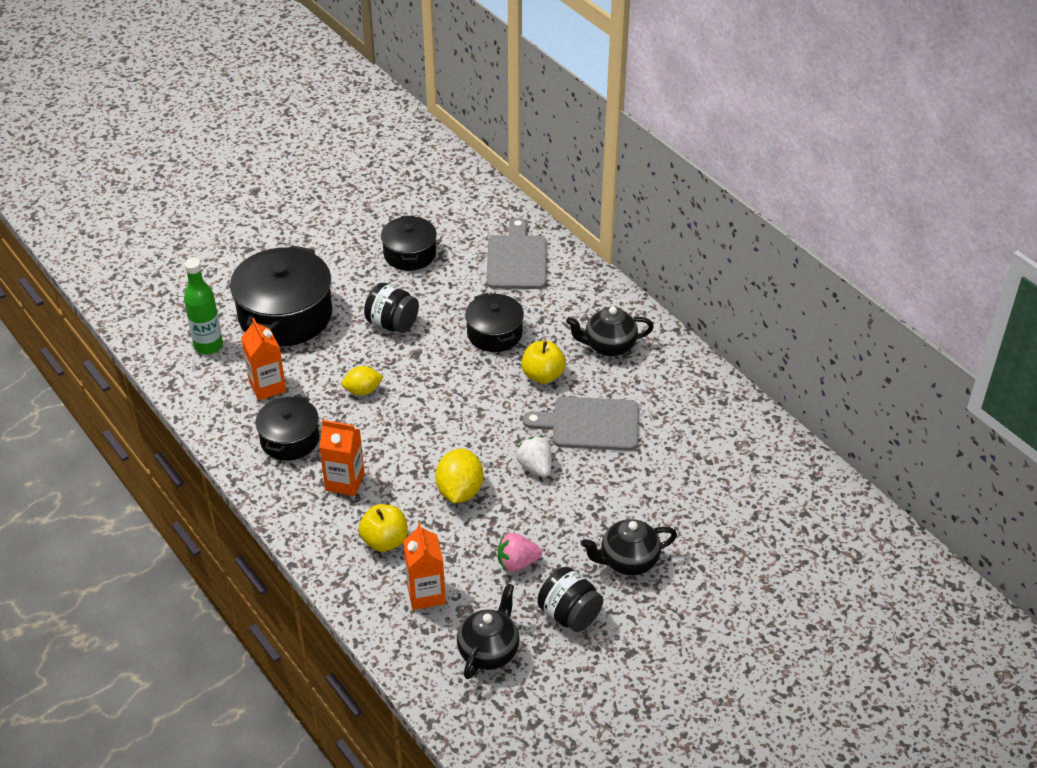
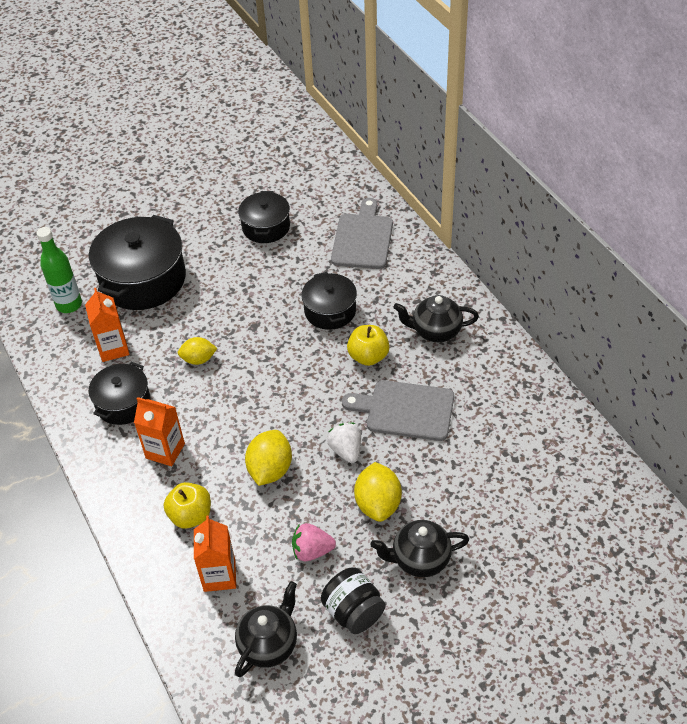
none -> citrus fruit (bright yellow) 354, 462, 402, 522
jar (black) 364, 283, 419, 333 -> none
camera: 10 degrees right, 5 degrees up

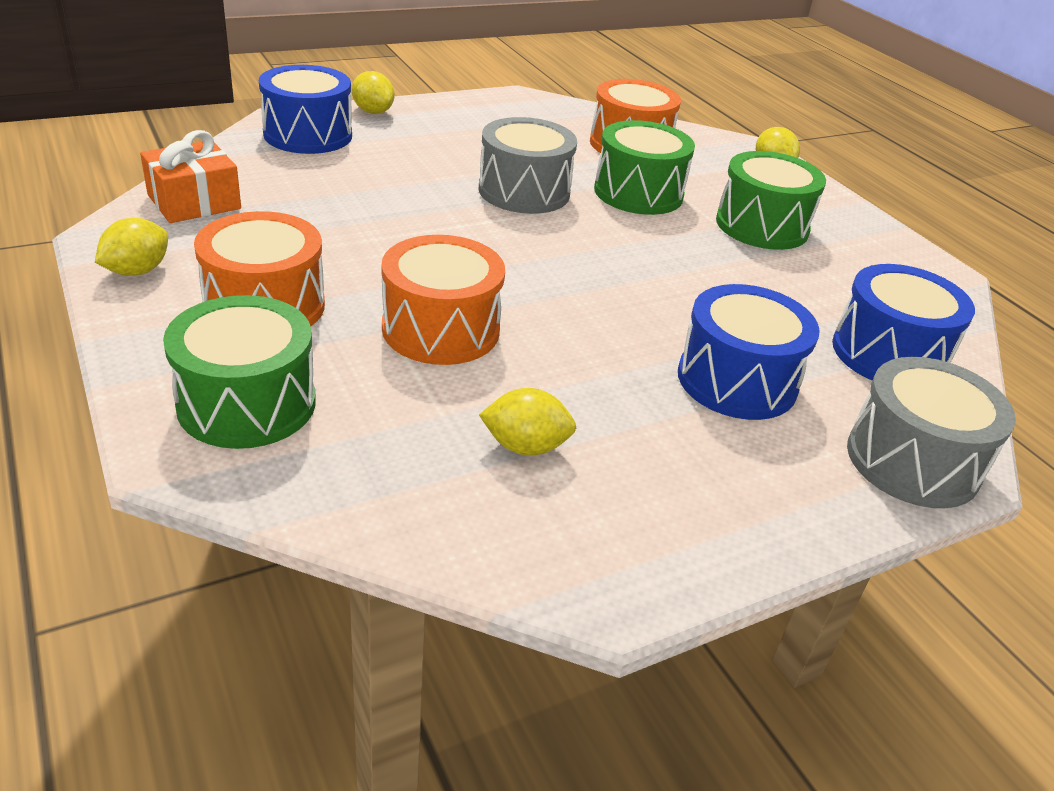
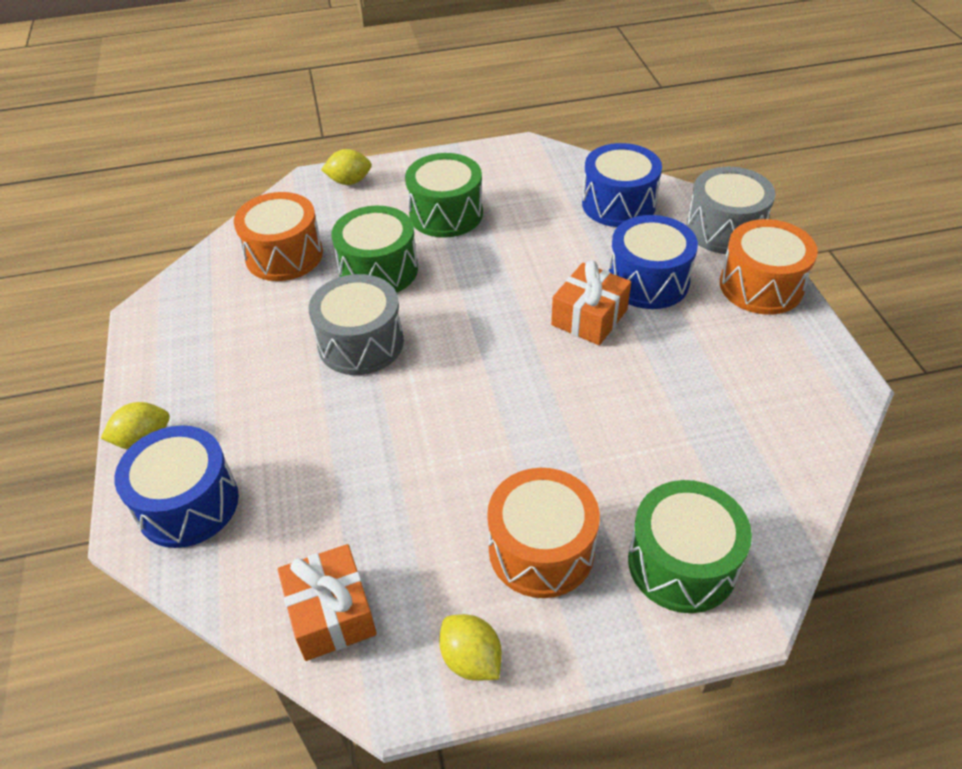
none -> wrapped gift (orange) 551, 261, 631, 345
snare drum (orange) 382, 235, 505, 365 -> snare drum (orange) 720, 219, 818, 315, shifted
citrus fruit (bright yellow) 479, 388, 576, 456 -> none
camera: 70 degrees left, 10 degrees up

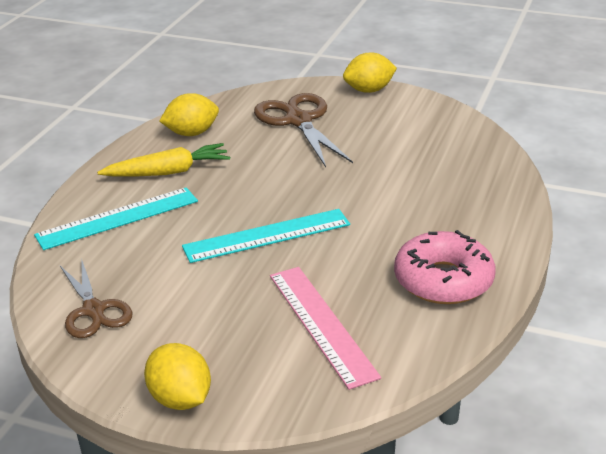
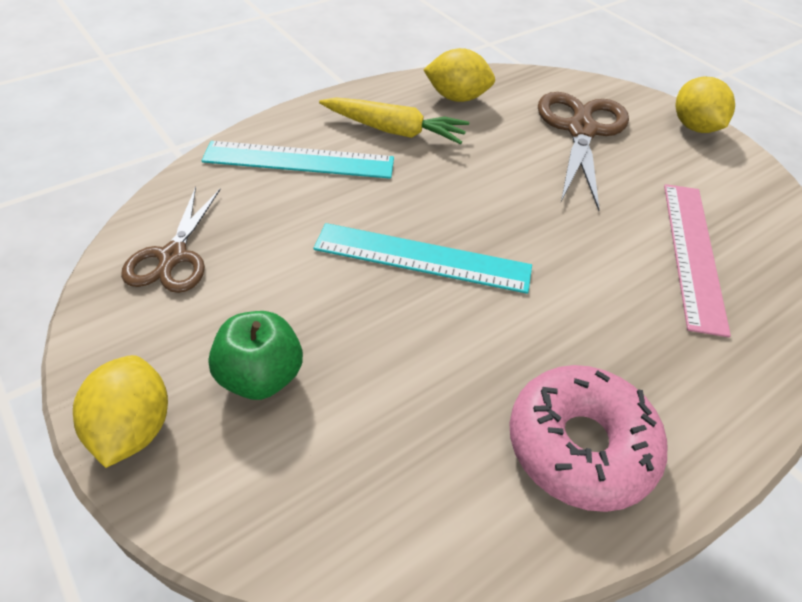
none -> toy apple (leaf-green) 208, 311, 303, 400
straightedge (rose-pink) 270, 267, 381, 390 -> straightedge (rose-pink) 664, 184, 731, 337, shifted
citrus fruit (bright yellow) 343, 52, 397, 93 -> citrus fruit (bright yellow) 675, 76, 735, 133, 60 degrees clockwise
camera: 30 degrees right, 15 degrees up

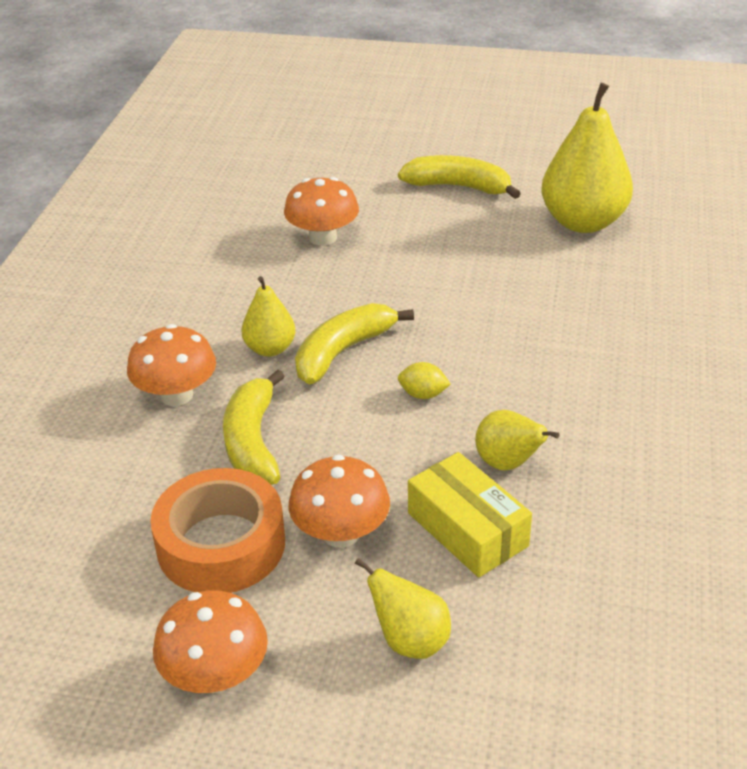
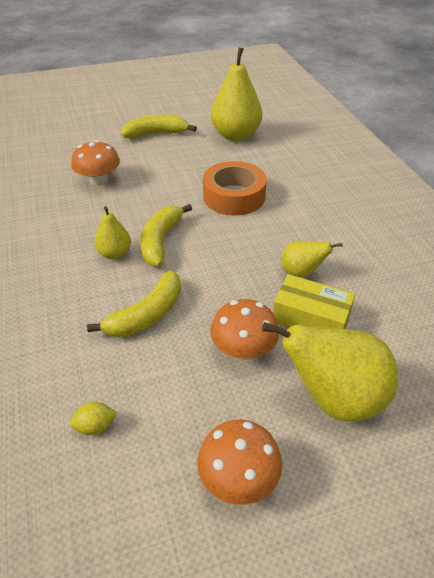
citrus fruit (bright yellow) 398, 362, 451, 399 -> citrus fruit (bright yellow) 70, 402, 117, 435, shifted
banana fruit (bright yellow) 223, 369, 285, 485 -> banana fruit (bright yellow) 87, 270, 181, 337, 105 degrees counterclockwise
roll of tape (orange) 150, 468, 285, 593 -> roll of tape (orange) 203, 161, 267, 216, shifted
pear (bright yellow) 355, 558, 451, 659 -> pear (bright yellow) 262, 322, 398, 421, x1.89
mushroom (orange) 127, 324, 216, 406 -> none
camera: 30 degrees left, 5 degrees up

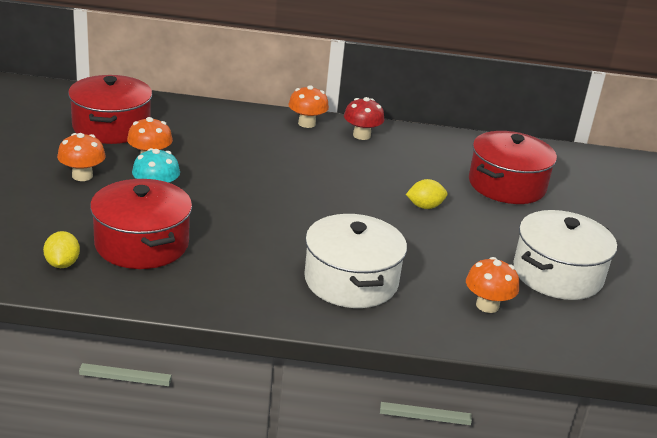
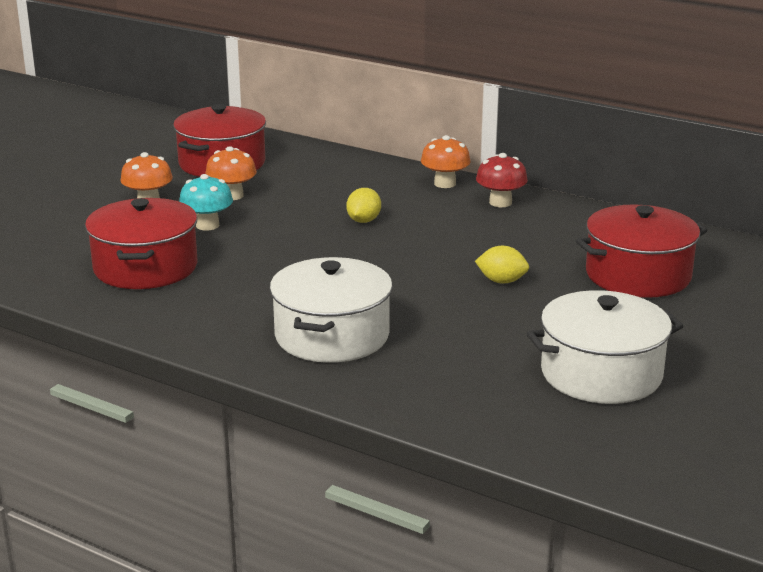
citrus fruit (bright yellow) 43, 231, 80, 268 -> citrus fruit (bright yellow) 346, 188, 381, 223, shifted
mushroom (orange) 466, 257, 519, 313 -> none
camera: 30 degrees right, 5 degrees down

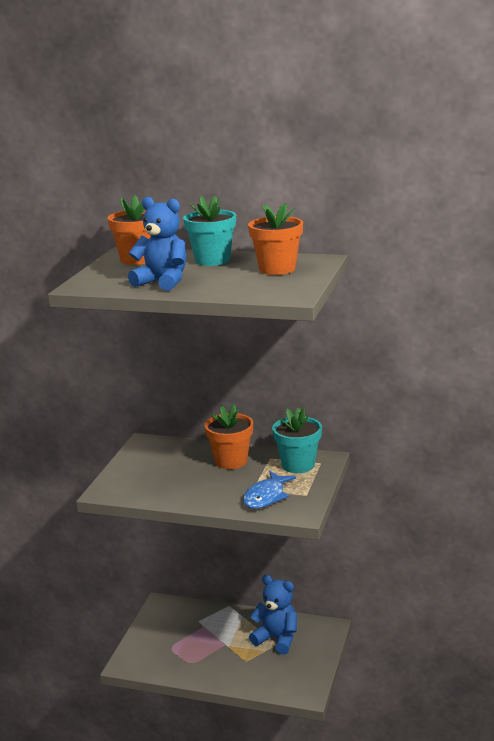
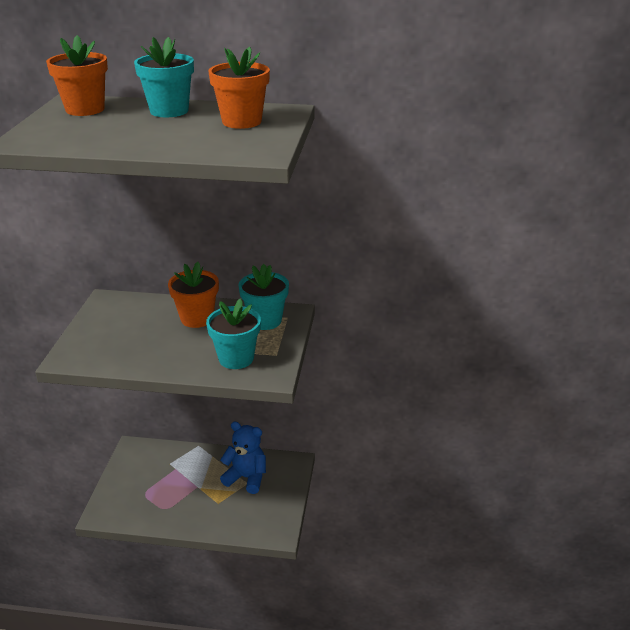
fish figure (royal blue) 243, 471, 296, 509 -> plant pot (aqua) 206, 298, 261, 369
teddy (royal blue) 128, 197, 186, 291 -> none
camera: 10 degrees left, 10 degrees up

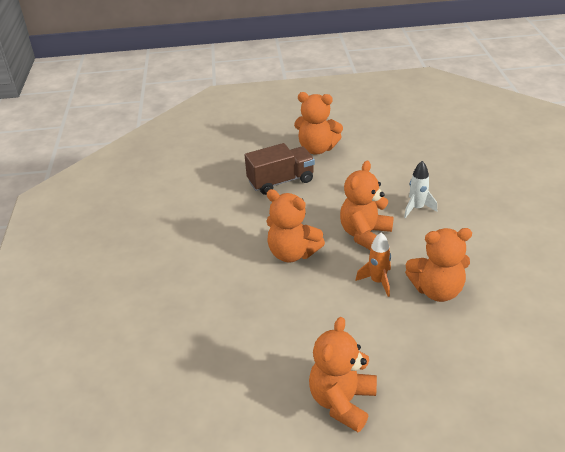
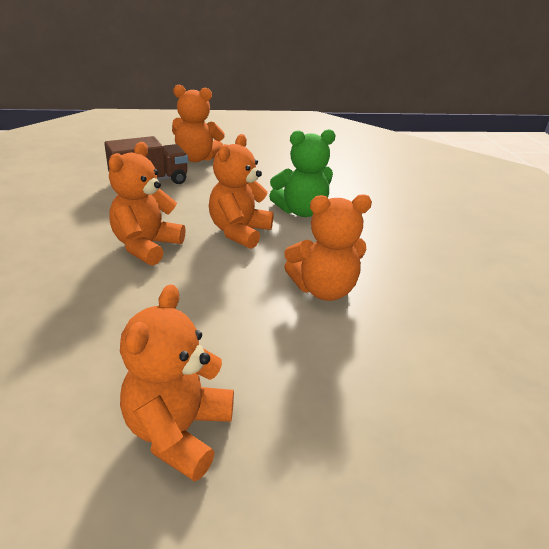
teddy (orange) 266, 189, 325, 262 -> teddy (orange) 109, 142, 185, 265, 90 degrees clockwise
toy rocket (white) 404, 161, 437, 218 -> teddy (leaf-green) 269, 129, 336, 217
toy rocket (orange) 356, 232, 391, 297 -> none
camera: 10 degrees left, 5 degrees down

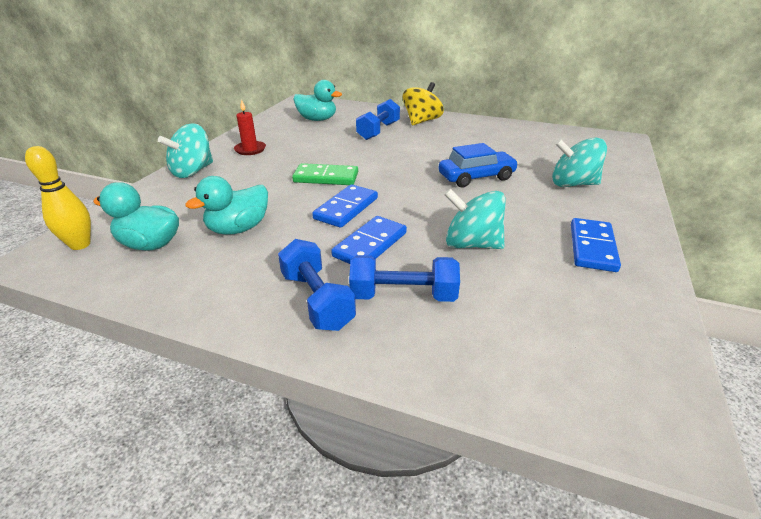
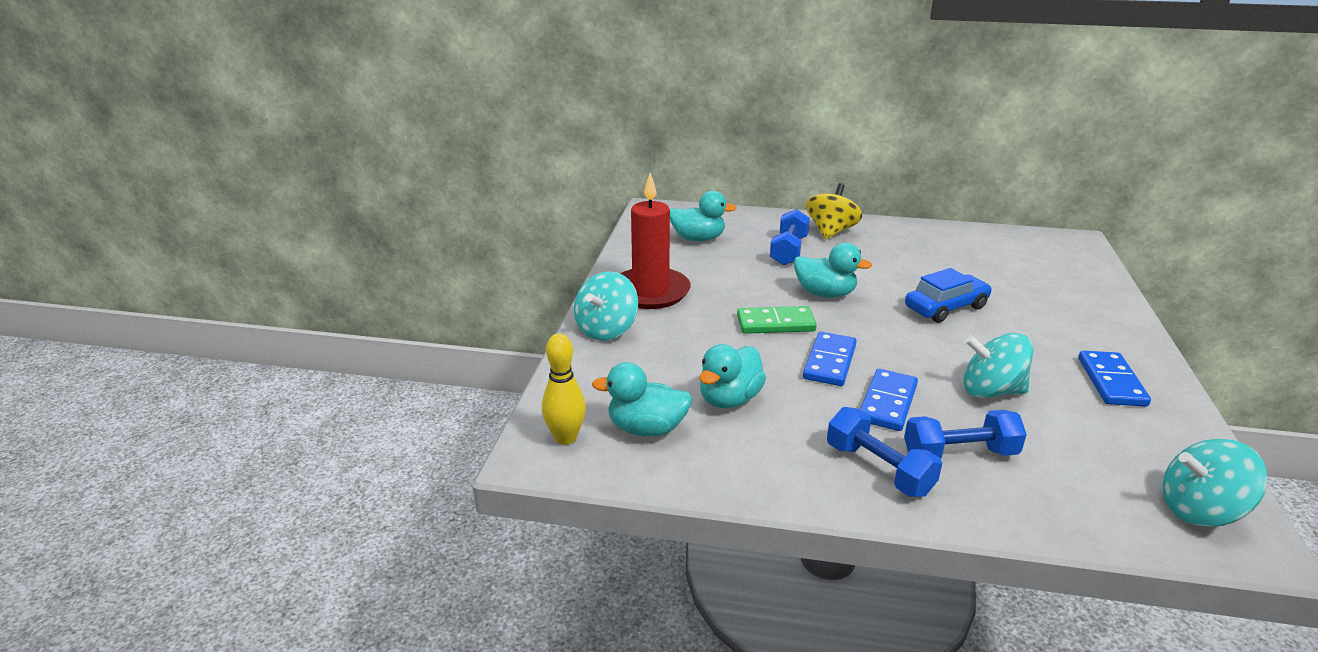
pillar candle (crimson) 234, 99, 266, 155 -> pillar candle (crimson) 620, 173, 691, 309, x1.98
none -> duck (aqua) 794, 243, 872, 298
toy top (aqua) 552, 138, 607, 187 -> toy top (aqua) 1163, 439, 1268, 527, shifted
camera: 10 degrees left, 5 degrees down

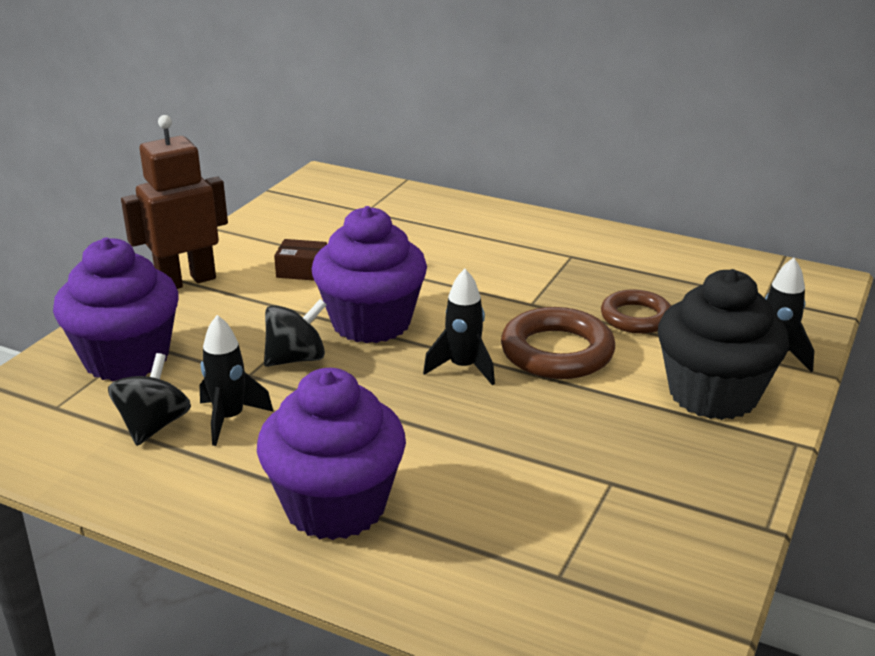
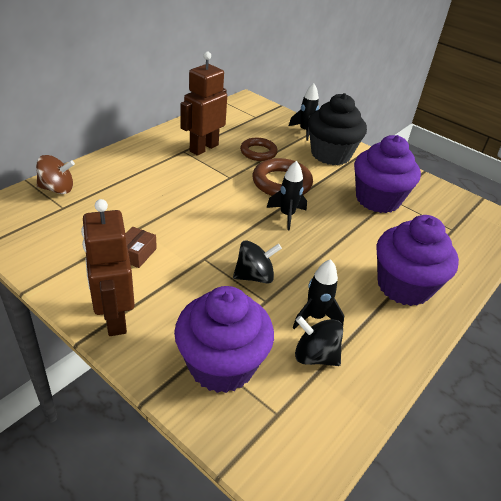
none -> toy top (dark brown) 36, 155, 75, 194
none -> robot figure (dark brown) 180, 52, 227, 156
toy top (black) 264, 299, 327, 367 -> toy top (black) 233, 240, 282, 283, 90 degrees clockwise
fairy cake (royal purple) 312, 206, 427, 343 -> fairy cake (royal purple) 354, 135, 421, 213, shifted
camera: 80 degrees left, 10 degrees up

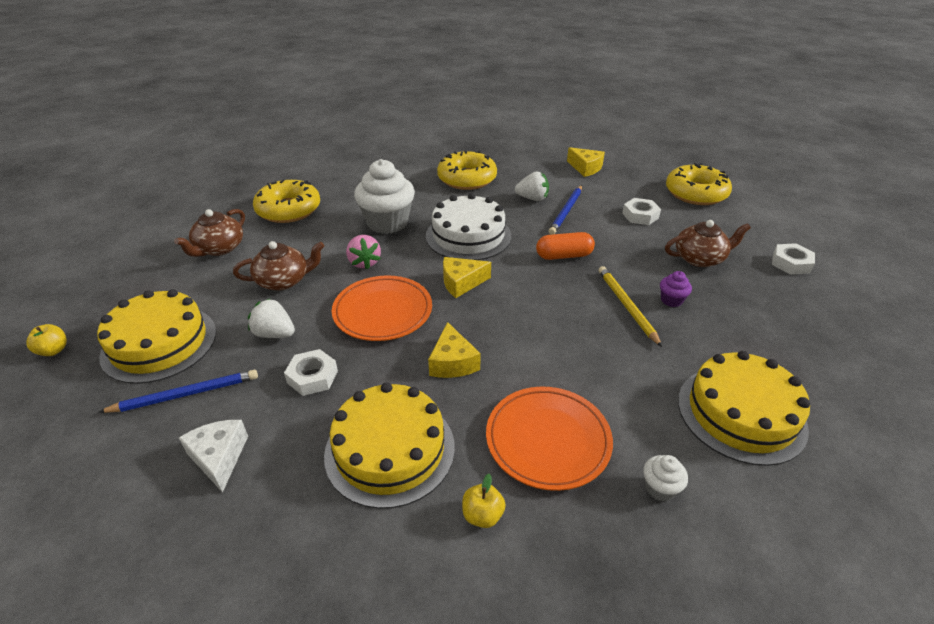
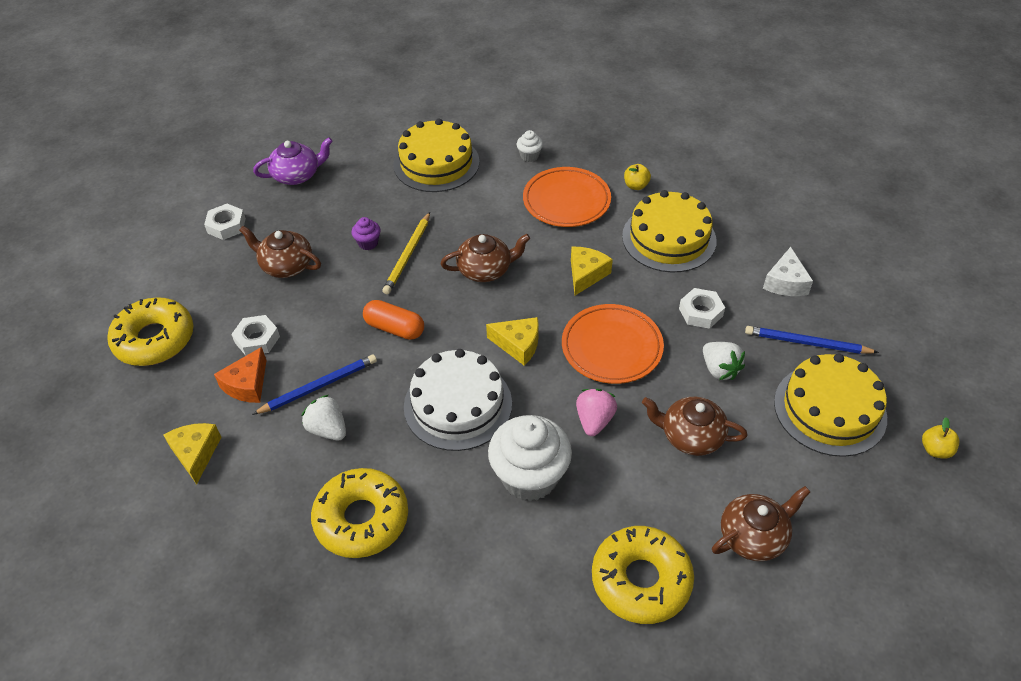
none -> cheese wedge (orange) 214, 347, 266, 403
none -> china teapot (royal purple) 253, 137, 333, 185
none -> china teapot (dark brown) 440, 234, 530, 282
camera: 145 degrees left, 10 degrees up

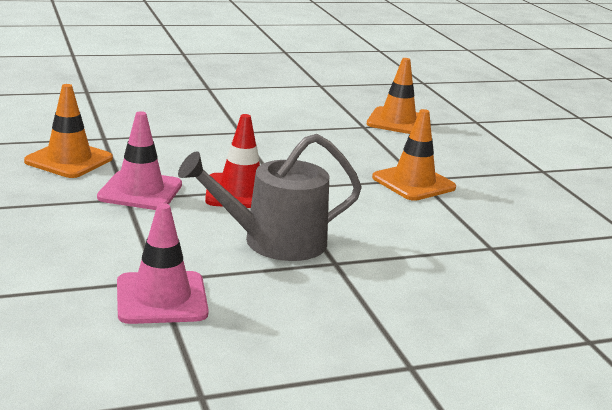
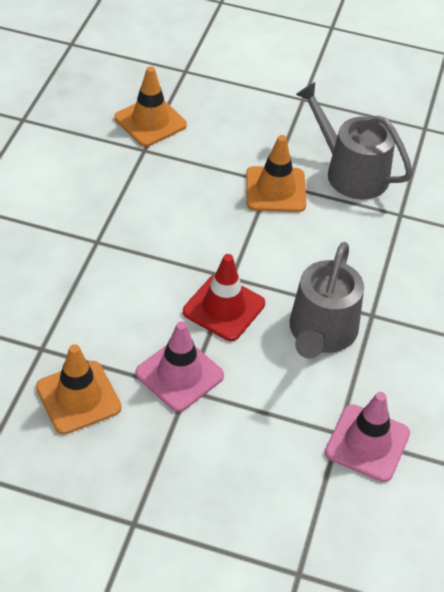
none -> sprinkling can (ash-grey) 296, 82, 413, 199
camera: 55 degrees left, 25 degrees up

